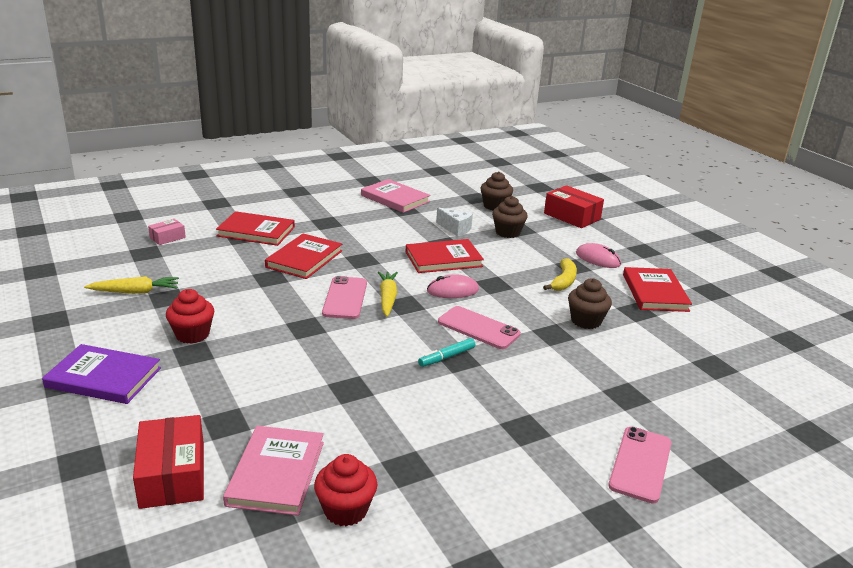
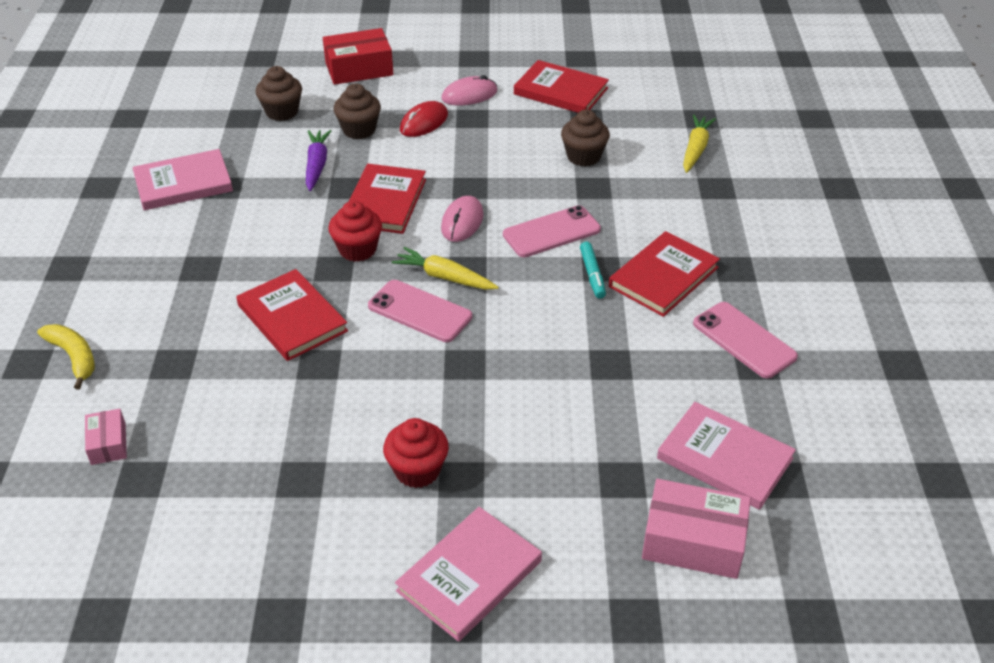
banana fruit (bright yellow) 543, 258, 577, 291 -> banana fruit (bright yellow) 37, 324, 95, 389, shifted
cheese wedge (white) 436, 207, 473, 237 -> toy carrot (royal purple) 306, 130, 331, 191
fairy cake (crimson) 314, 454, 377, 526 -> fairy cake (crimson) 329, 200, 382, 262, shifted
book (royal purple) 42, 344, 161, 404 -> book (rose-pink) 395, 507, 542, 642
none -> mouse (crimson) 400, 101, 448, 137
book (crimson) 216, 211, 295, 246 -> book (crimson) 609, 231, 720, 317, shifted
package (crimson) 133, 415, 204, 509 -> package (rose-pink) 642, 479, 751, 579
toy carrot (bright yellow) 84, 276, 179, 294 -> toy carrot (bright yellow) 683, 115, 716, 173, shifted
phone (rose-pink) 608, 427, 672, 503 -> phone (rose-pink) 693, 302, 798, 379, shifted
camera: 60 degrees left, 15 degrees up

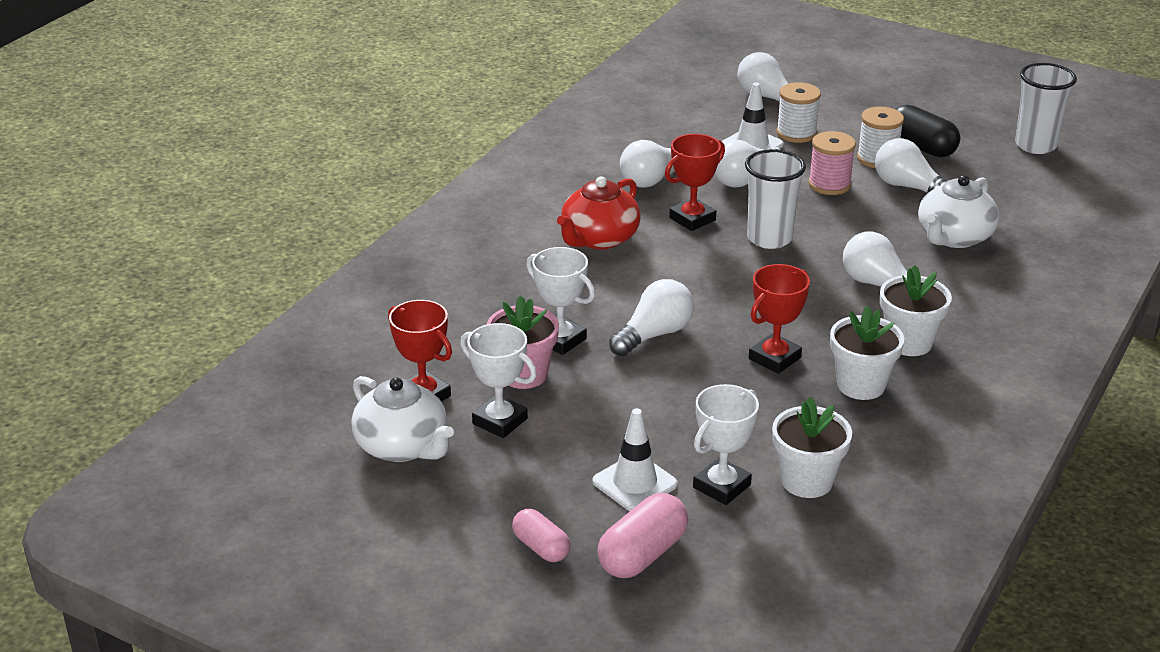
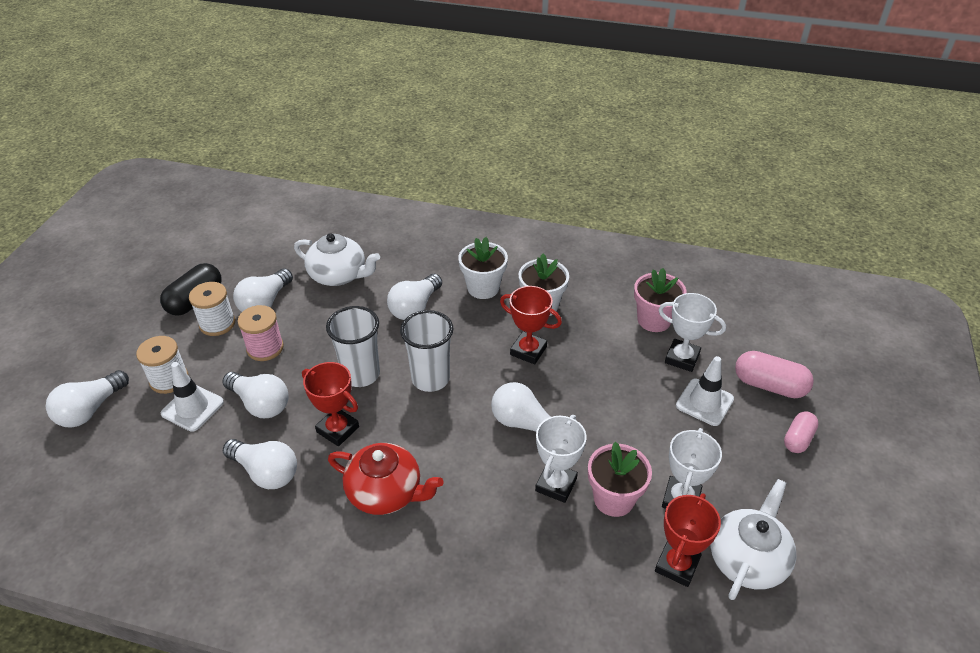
tumbler (white) 1015, 63, 1077, 154 -> tumbler (white) 400, 310, 453, 392, shifted
plant pot (white) 772, 397, 852, 498 -> plant pot (rose-pink) 634, 268, 687, 332
camera: 105 degrees left, 10 degrees up

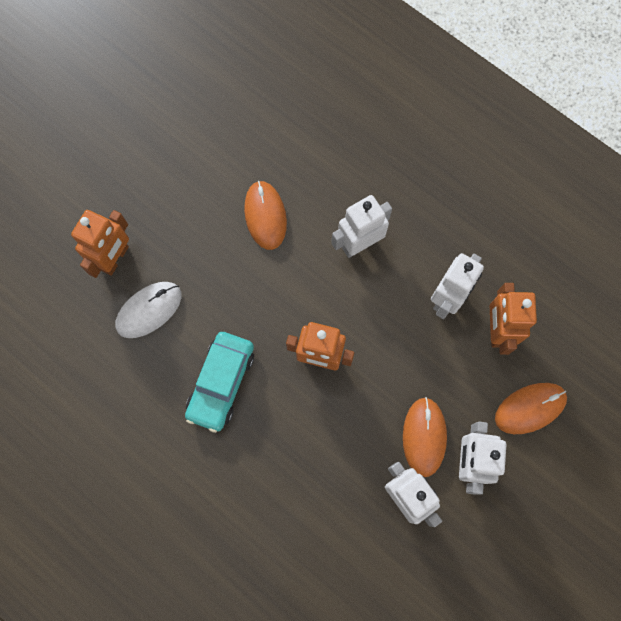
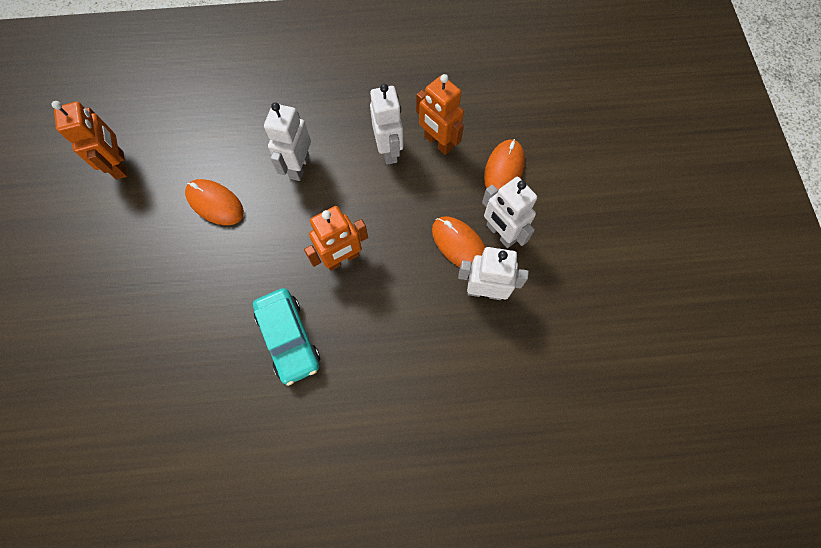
robot figure (orange) 71, 210, 129, 278 -> robot figure (orange) 52, 101, 127, 180, shifted
mouse (white) 116, 282, 182, 338 -> none
camera: 45 degrees left, 5 degrees down

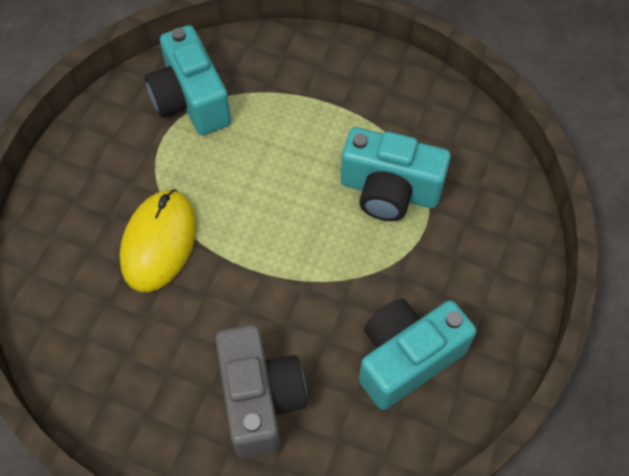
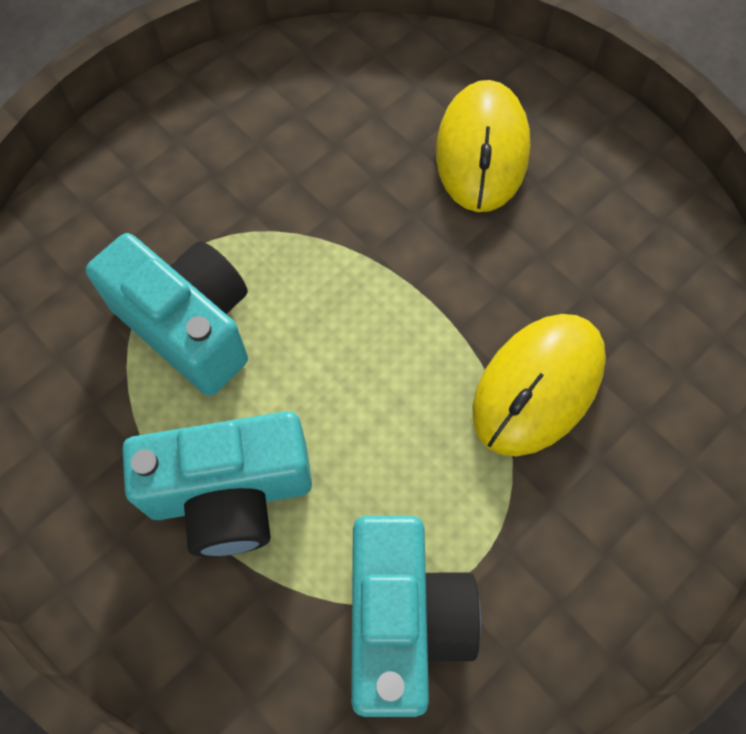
compact camera (aqua) 359, 299, 476, 410 -> compact camera (aqua) 122, 411, 312, 557, shifted
compact camera (ash-grey) 215, 325, 307, 458 -> mouse (bright yellow) 436, 80, 530, 212
camera: 155 degrees left, 5 degrees up

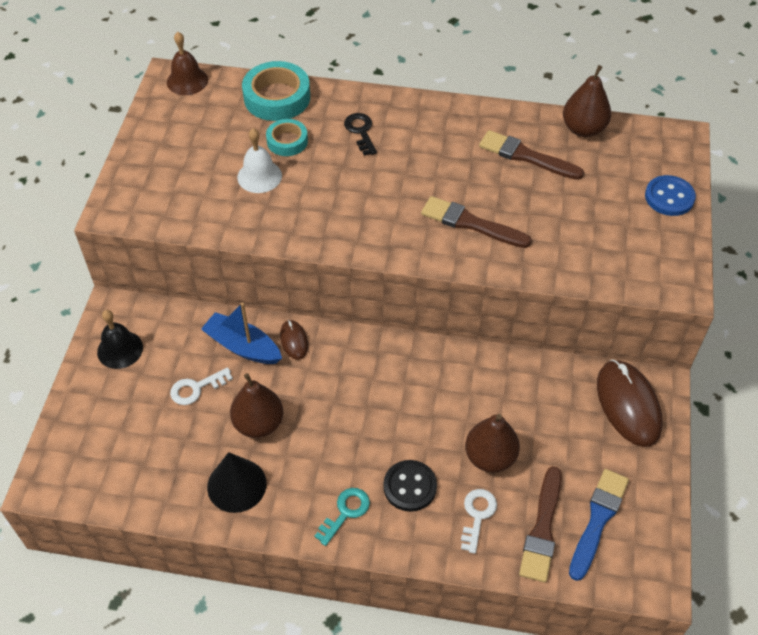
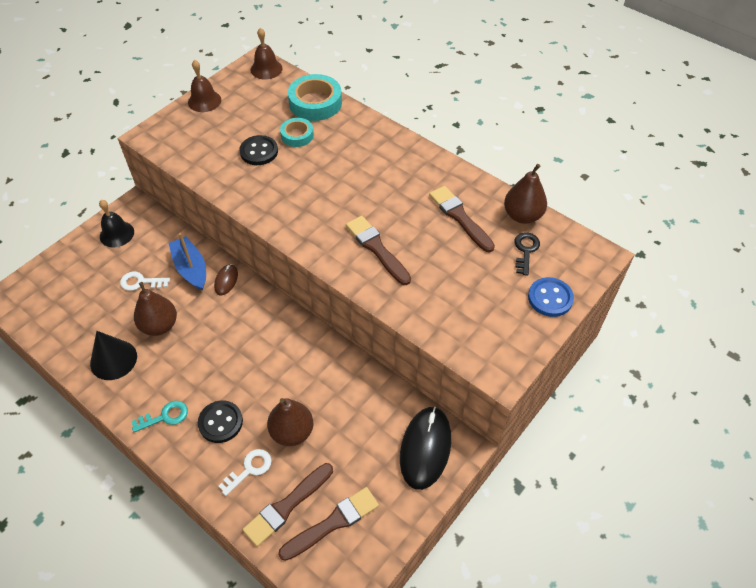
none -> hand bell (dark brown) 188, 60, 221, 112
hand bell (white) 237, 128, 282, 193 -> sewing button (black) 239, 135, 278, 165
paint brush (royal blue) 569, 469, 629, 581 -> paint brush (dark brown) 278, 487, 379, 561
mouse (dark brown) 597, 360, 663, 447 -> mouse (black) 400, 407, 451, 490
door key (black) 344, 113, 377, 156 -> door key (black) 514, 232, 540, 276, shifted
camera: 30 degrees right, 0 degrees up

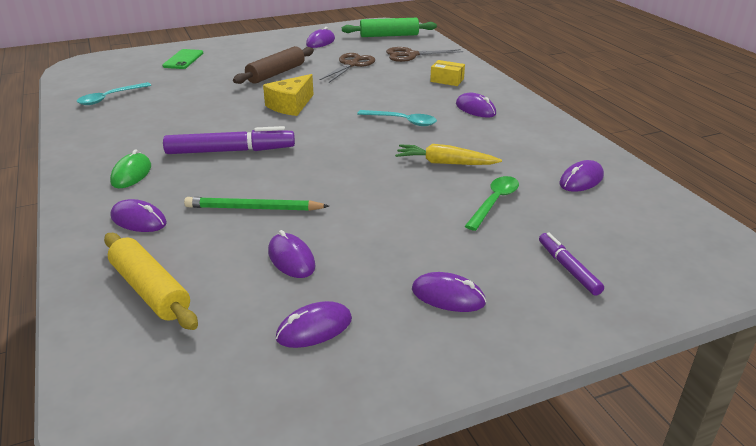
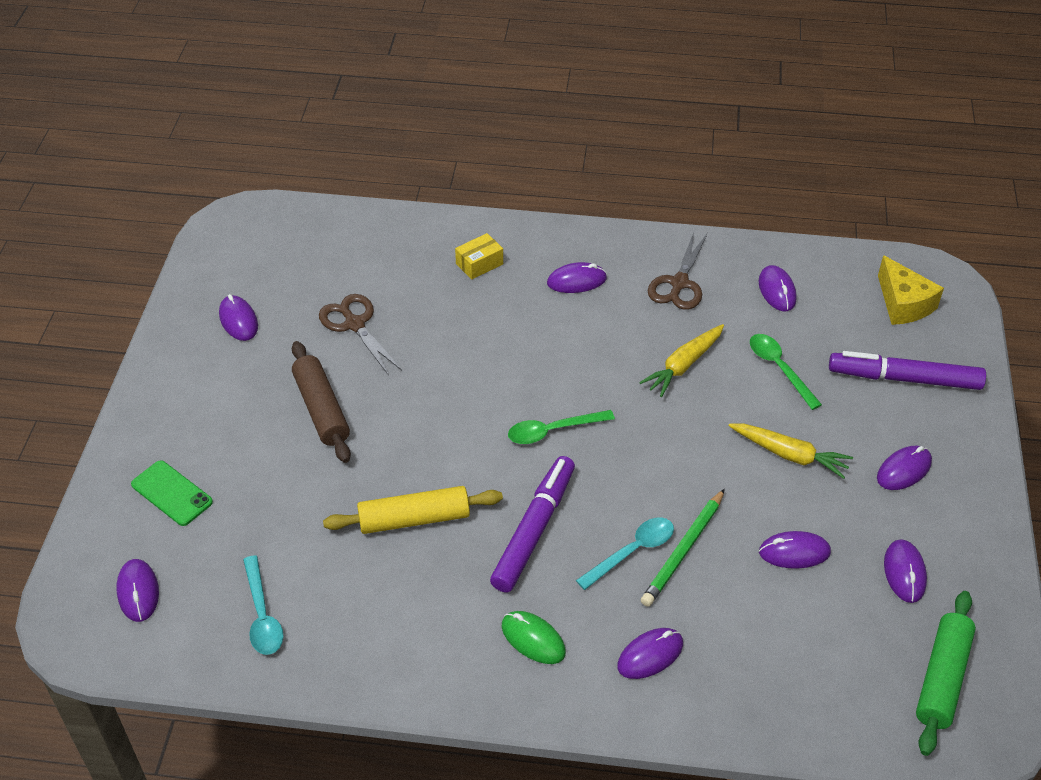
none -> mouse (royal purple) 116, 559, 159, 622
pastry roller (bright yellow) 104, 233, 198, 330 -> pastry roller (bright yellow) 323, 486, 503, 534, shifted
none -> tablespoon (leaf-green) 508, 410, 615, 444
tablespoon (aqua) 357, 110, 437, 126 -> tablespoon (aqua) 576, 517, 674, 590, shifted
scissors (dark brown) 386, 47, 463, 62 -> scissors (dark brown) 648, 232, 708, 310, shifted
none -> toy carrot (bright yellow) 728, 423, 853, 479
marker (royal purple) 539, 233, 604, 296 -> marker (royal purple) 829, 351, 986, 390, x1.77
cheese wedge (bright yellow) 263, 74, 314, 116 -> cheese wedge (bright yellow) 878, 255, 944, 325, shifted
pastry roller (leaf-green) 342, 18, 437, 37 -> pastry roller (leaf-green) 916, 591, 976, 756, shifted
camera: 60 degrees left, 15 degrees up

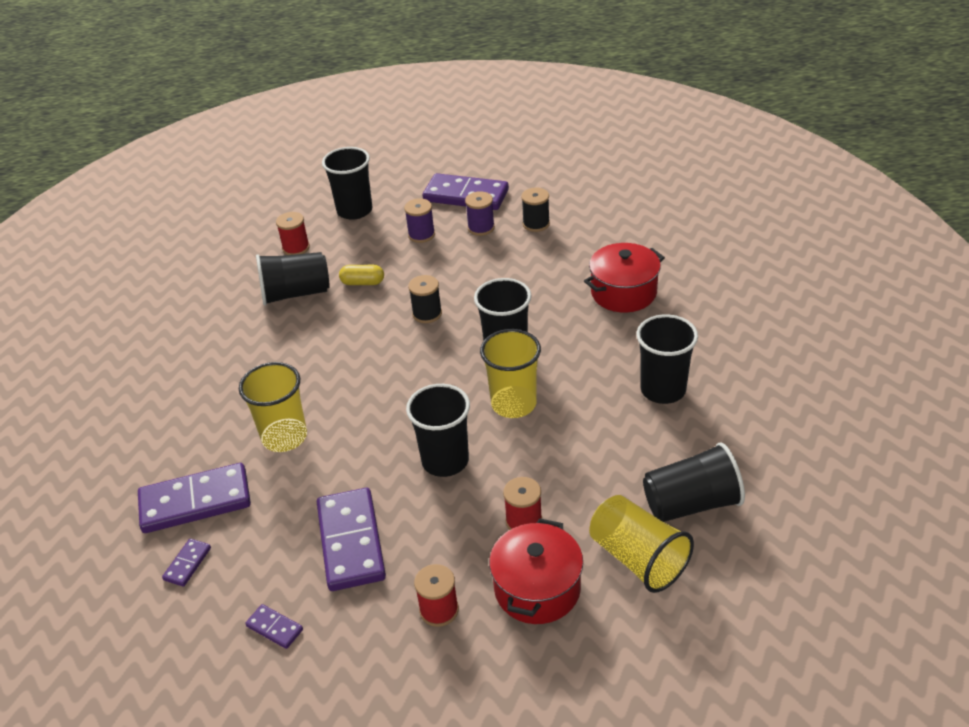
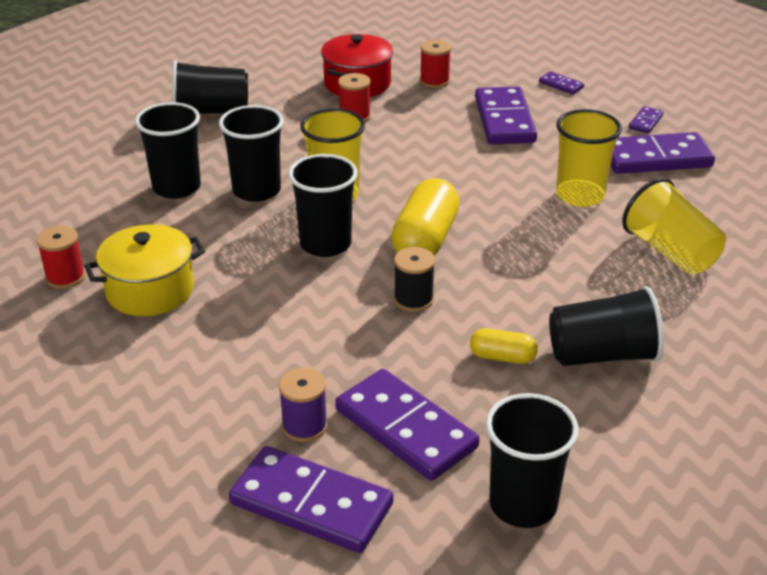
spool (crimson) 276, 212, 310, 255 -> spool (crimson) 37, 226, 85, 289, shifted
pot (crimson) 584, 243, 665, 313 -> pot (bright yellow) 84, 224, 205, 316
tumbler (black) 406, 384, 470, 477 -> tumbler (black) 219, 105, 284, 202, shifted
spool (royal purple) 404, 198, 435, 243 -> domino piece (royal purple) 335, 369, 480, 481
none -> pill (bright yellow) 391, 178, 459, 256
tumbler (bright yellow) 589, 495, 694, 593 -> tumbler (bright yellow) 622, 178, 726, 275, shifted
spool (black) 521, 188, 550, 232 -> none
camera: 175 degrees left, 5 degrees down

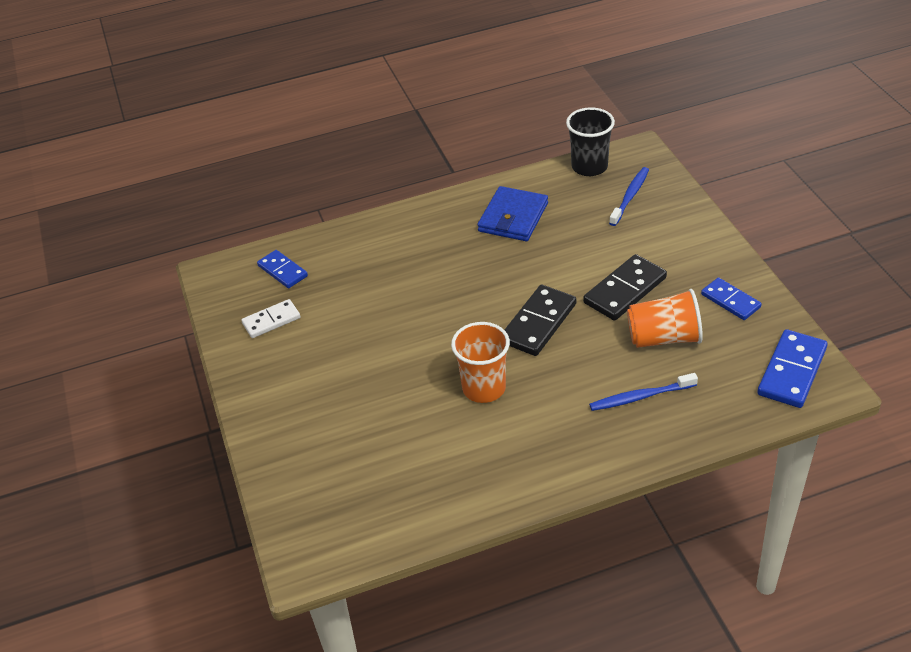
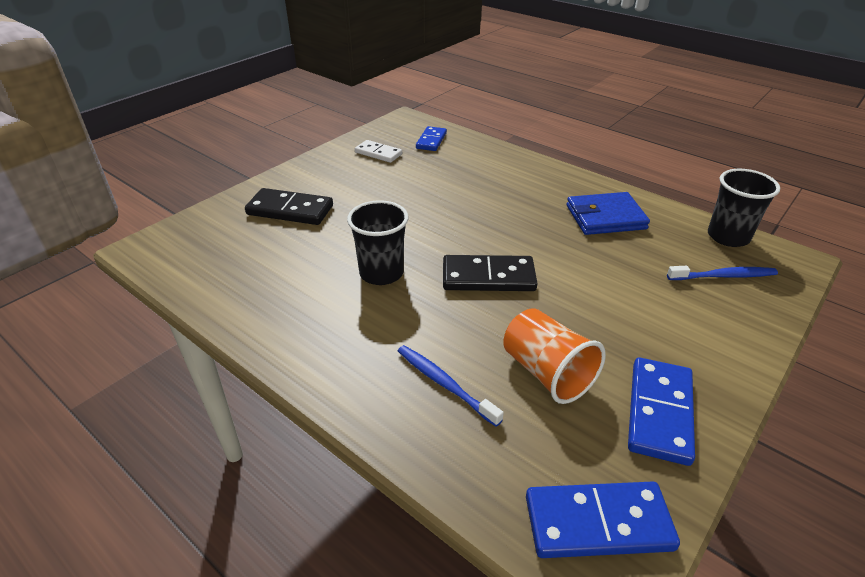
domino piece (black) 583, 254, 667, 321 -> domino piece (black) 245, 188, 333, 225, shifted
tumbler (orange) 451, 322, 510, 403 -> tumbler (black) 347, 200, 408, 285
domino piece (royal blue) 701, 278, 761, 320 -> domino piece (royal blue) 628, 357, 695, 466, x1.54
camera: 55 degrees right, 5 degrees down

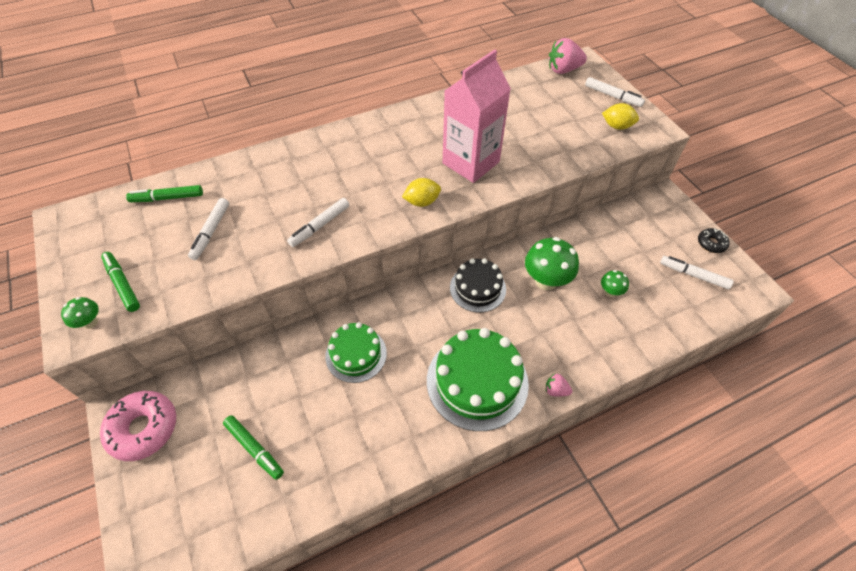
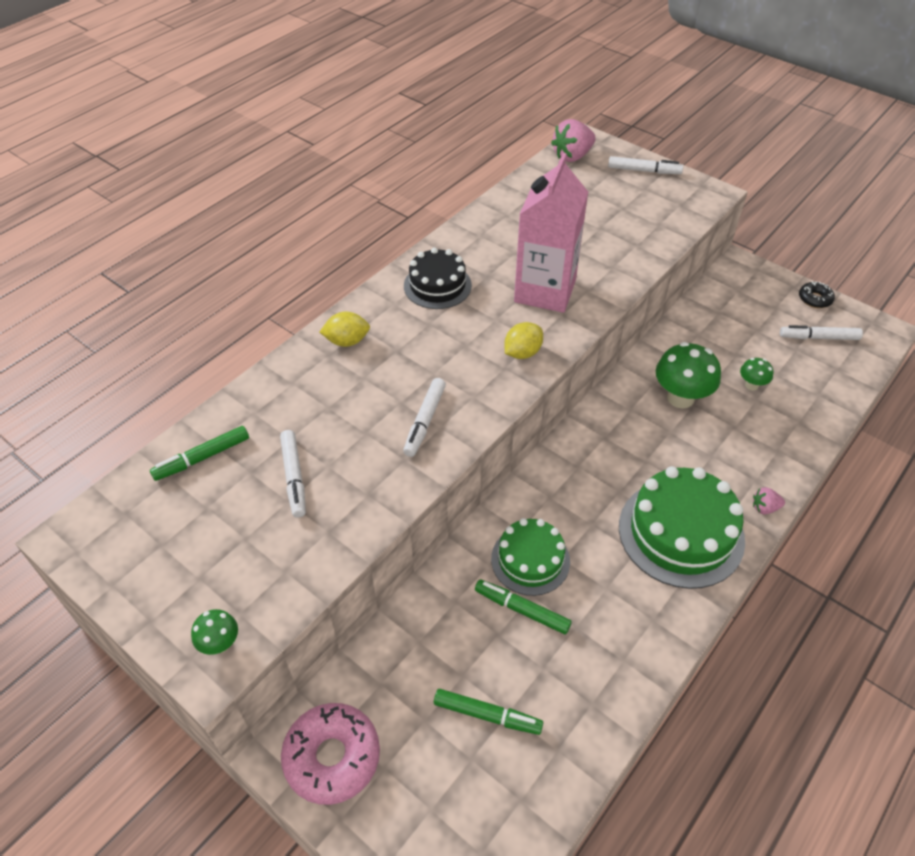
citrus fruit (bright yellow) 602, 103, 639, 130 -> citrus fruit (bright yellow) 320, 312, 370, 347, shifted
cake (black) 450, 258, 506, 312 -> cake (black) 404, 248, 472, 309, shifted
marker (leaf-green) 101, 252, 140, 312 -> marker (leaf-green) 475, 580, 572, 634, shifted
camera: 25 degrees left, 5 degrees down

